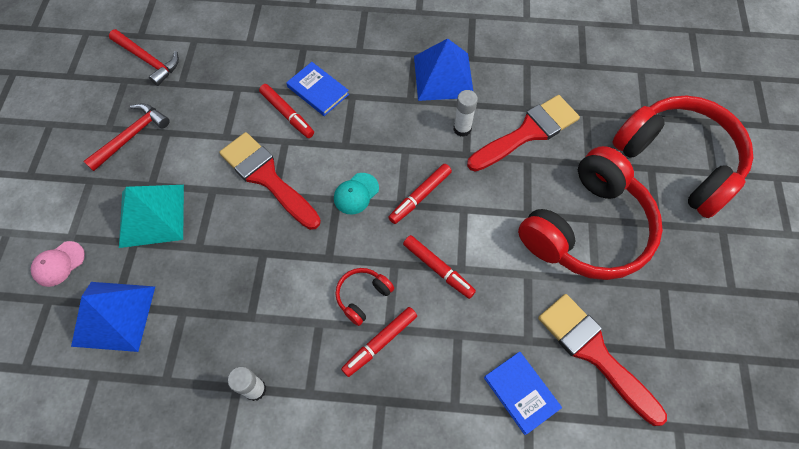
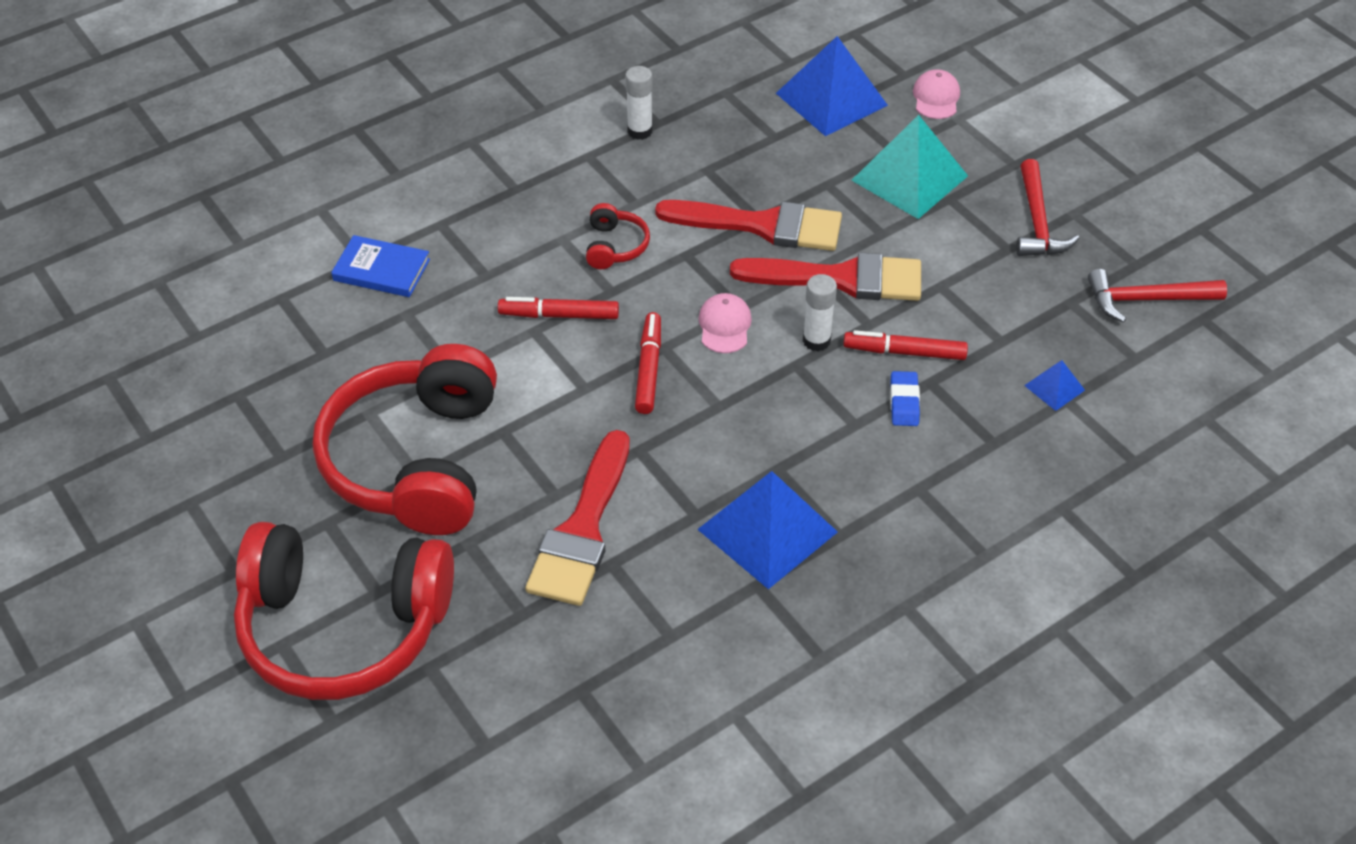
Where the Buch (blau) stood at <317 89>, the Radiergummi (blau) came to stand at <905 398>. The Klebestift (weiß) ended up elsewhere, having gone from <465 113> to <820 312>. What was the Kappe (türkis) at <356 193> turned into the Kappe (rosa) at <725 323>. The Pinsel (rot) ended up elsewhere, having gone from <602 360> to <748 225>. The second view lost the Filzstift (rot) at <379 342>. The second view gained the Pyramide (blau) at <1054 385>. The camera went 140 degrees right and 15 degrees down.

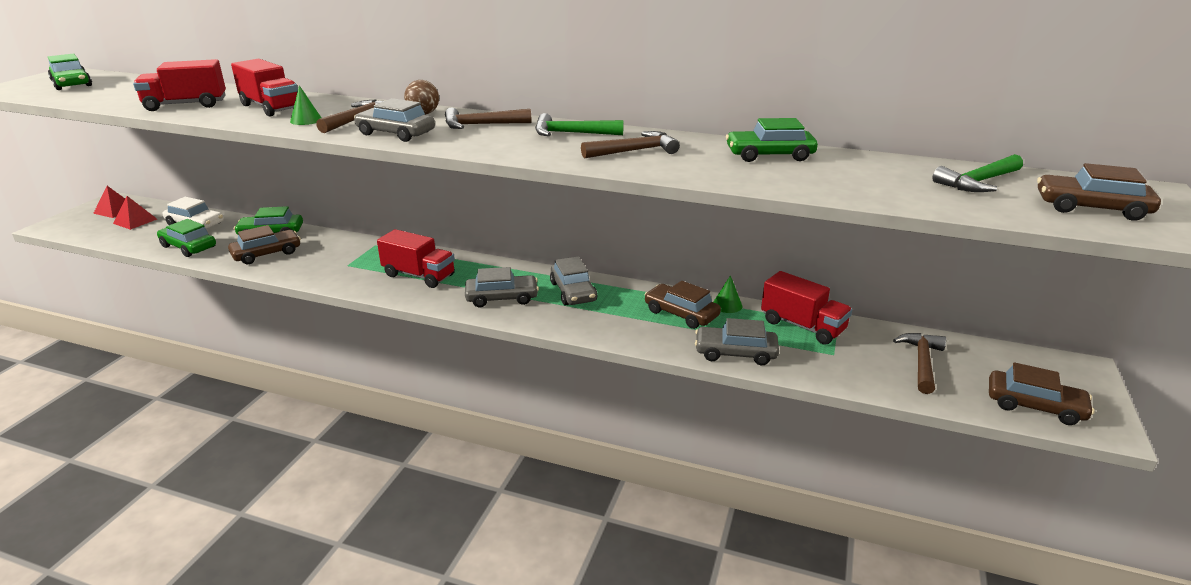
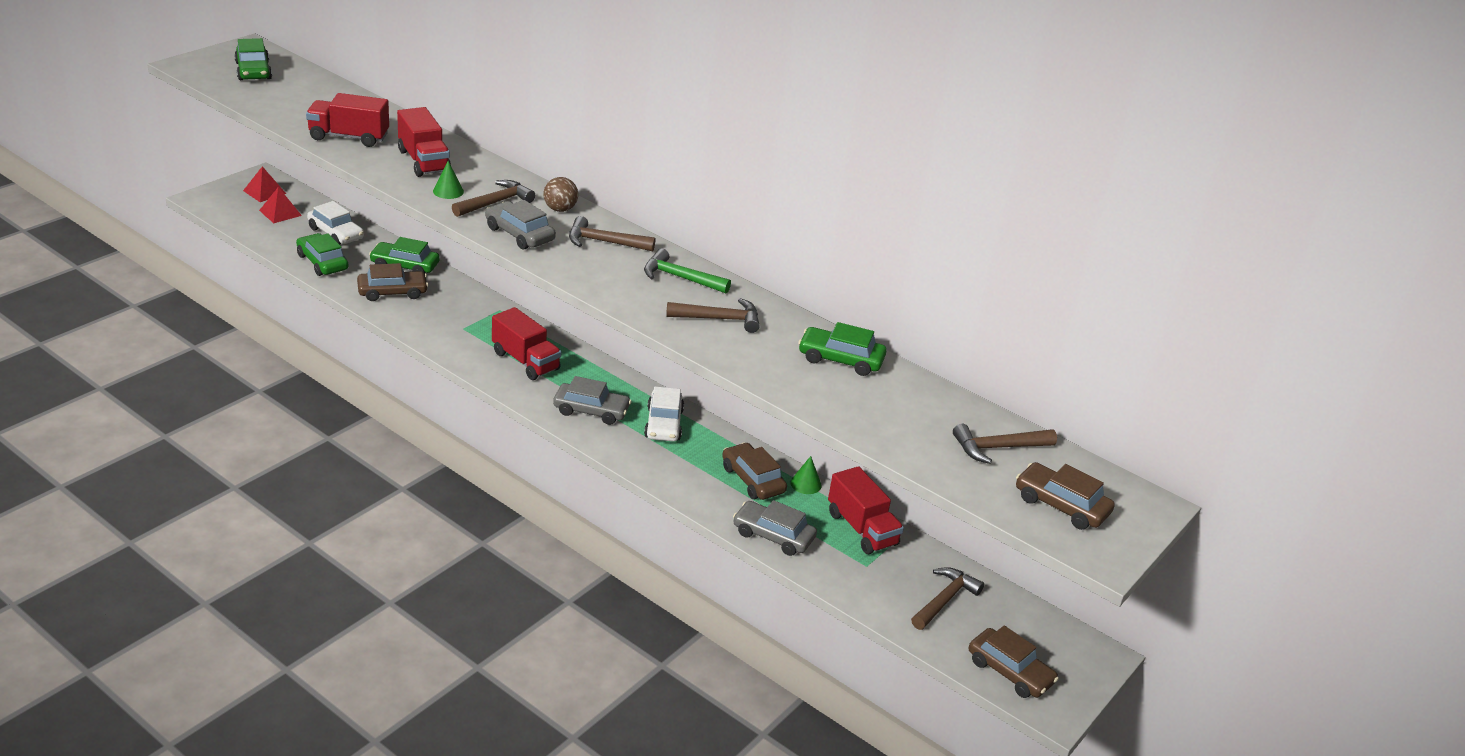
What was the Hammer (grün) at <977 173> turned into the Hammer (braun) at <1005 444>. What was the Auto (grau) at <573 281> turned into the Auto (weiß) at <664 414>. The camera went 15 degrees right and 5 degrees up.

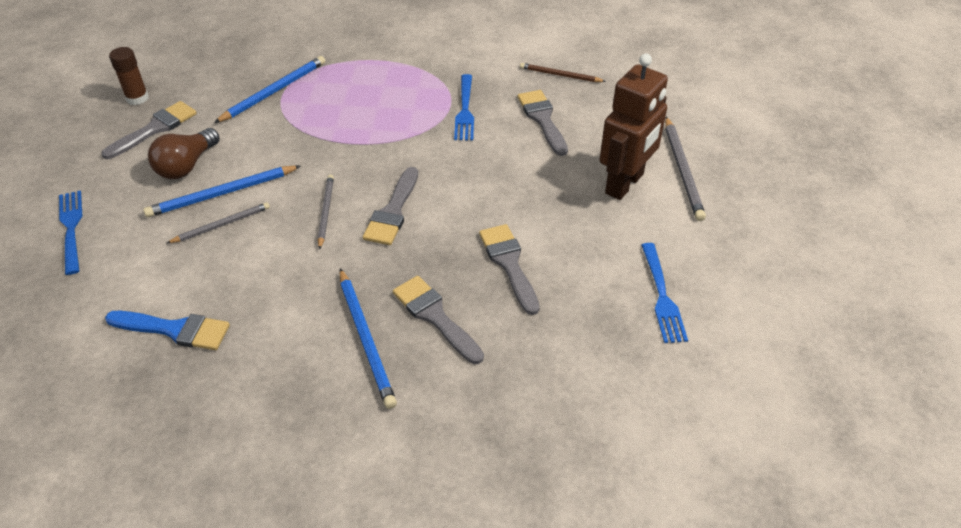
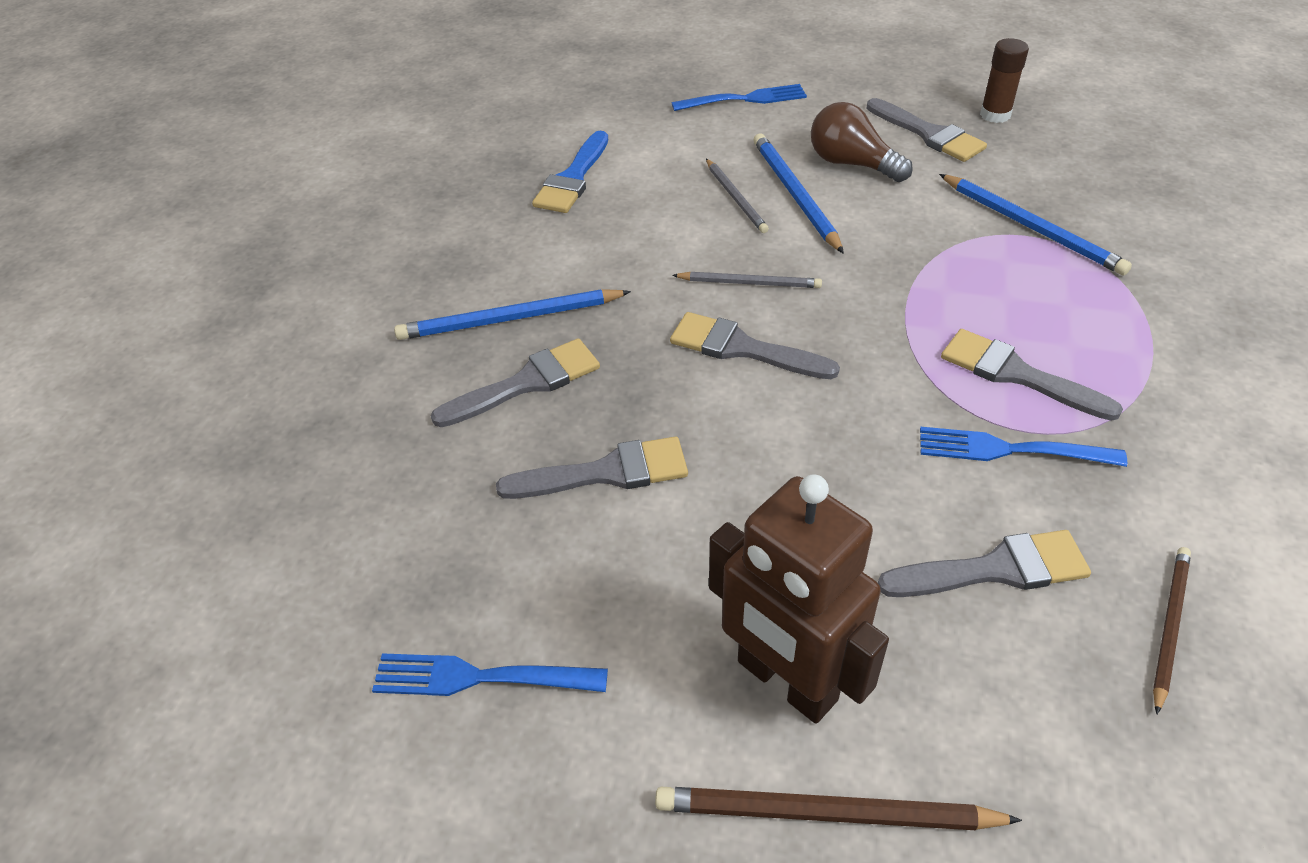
What was the Bleistift (grau) at <685 169> turned into the Bleistift (braun) at <838 808>. The second view gained the Pinsel (grau) at <1032 375>. The camera went 100 degrees right and 0 degrees up.

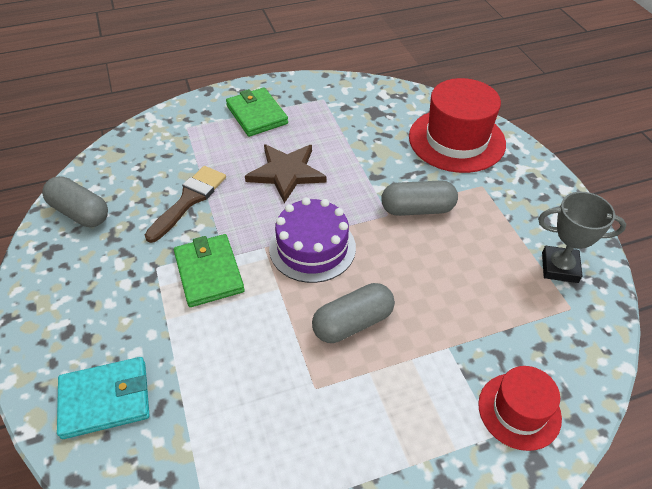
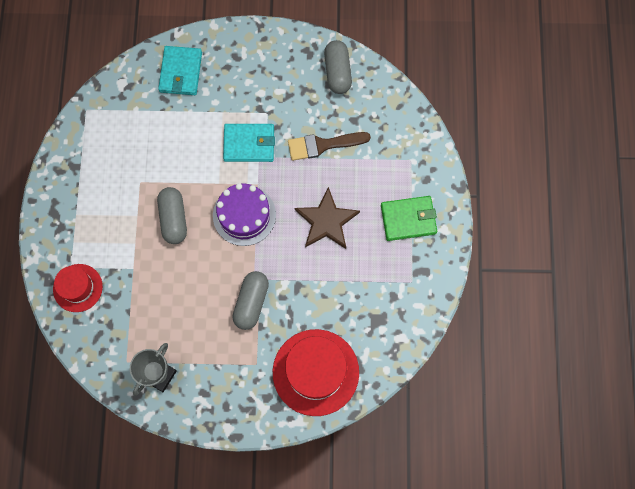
The Pinsel (braun) at <185 204> ended up facing another way, 120 degrees clockwise from before. The Kapsel (grau) at <75 201> ended up facing another way, 60 degrees counterclockwise from before. What was the Geldbörse (grün) at <209 270> turned into the Geldbörse (türkis) at <249 143>. The camera went 110 degrees right and 25 degrees up.

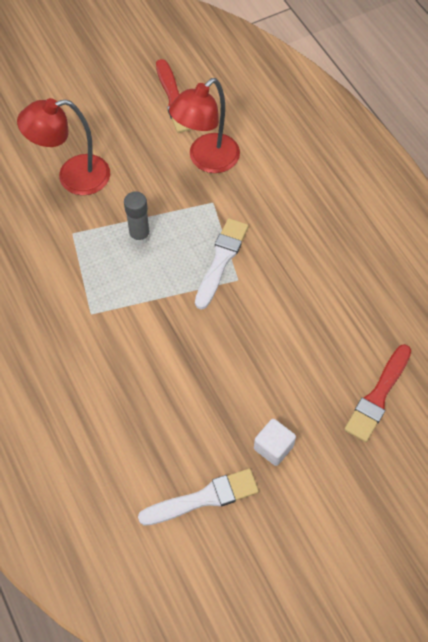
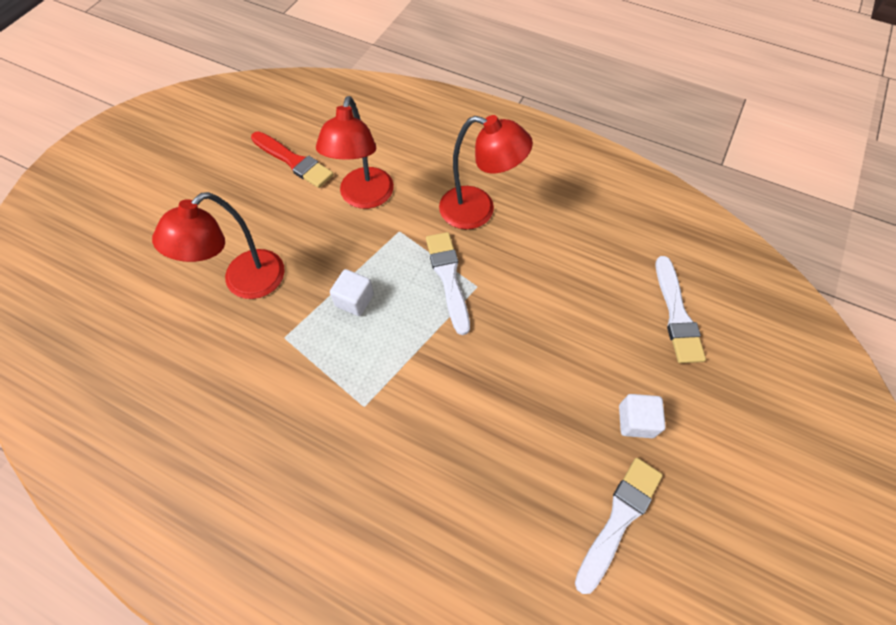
Where the Klebestift (grau) stood at <137 218>, the Kubus (weiß) came to stand at <352 292>. What was the Pinsel (rot) at <378 393> turned into the Pinsel (weiß) at <681 309>. The second view gained the Lampe (rot) at <486 172>. The camera went 35 degrees left and 0 degrees up.

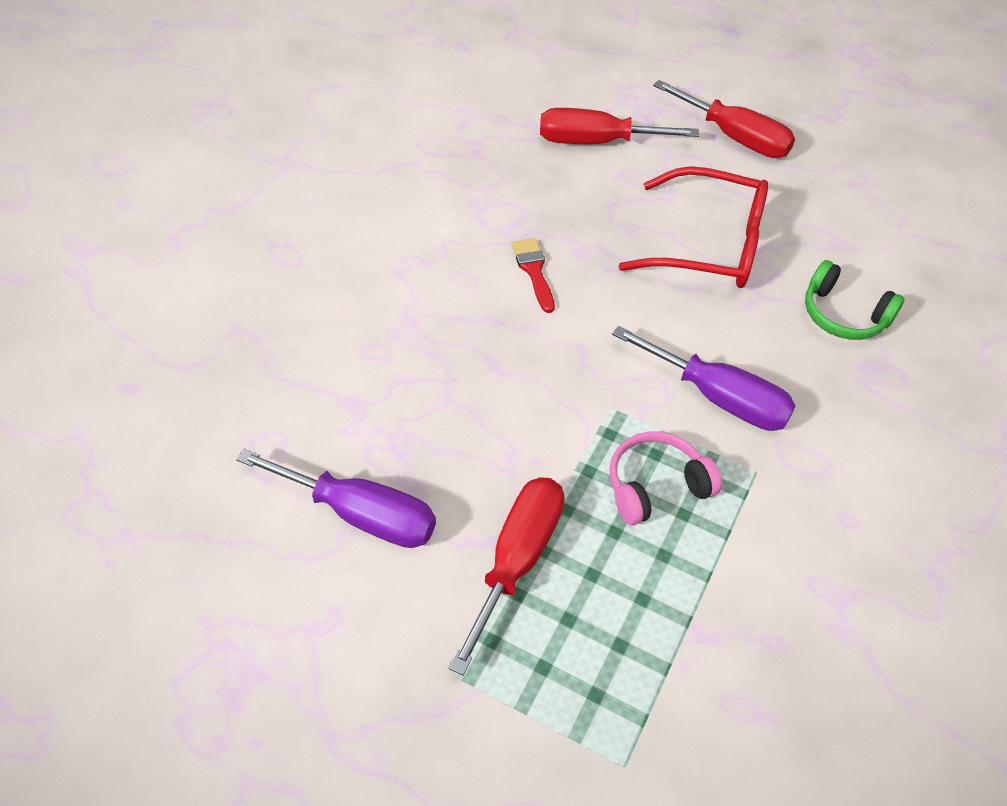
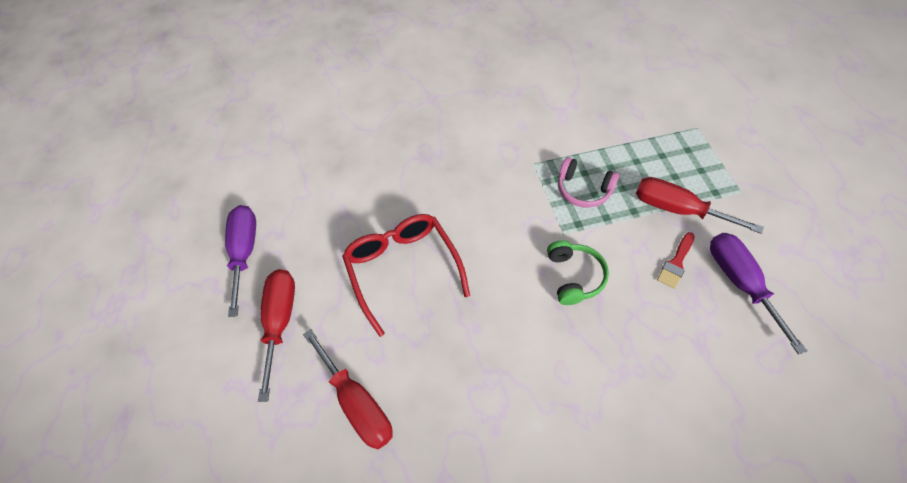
The Pinsel (rot) ended up elsewhere, having gone from <533 275> to <675 260>. The Kopfhörer (grün) ended up elsewhere, having gone from <855 300> to <578 272>. The Schraubenzieher (lila) ended up elsewhere, having gone from <704 378> to <240 261>. The Schraubenzieher (rot) at <506 576> ended up facing another way, 45 degrees clockwise from before. The camera went 125 degrees left and 5 degrees up.

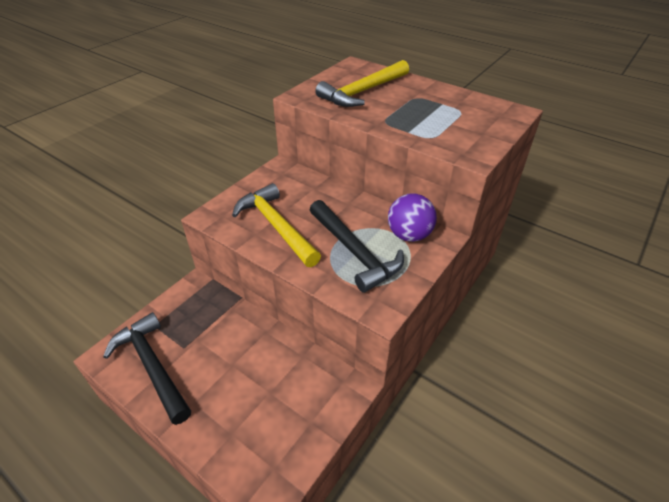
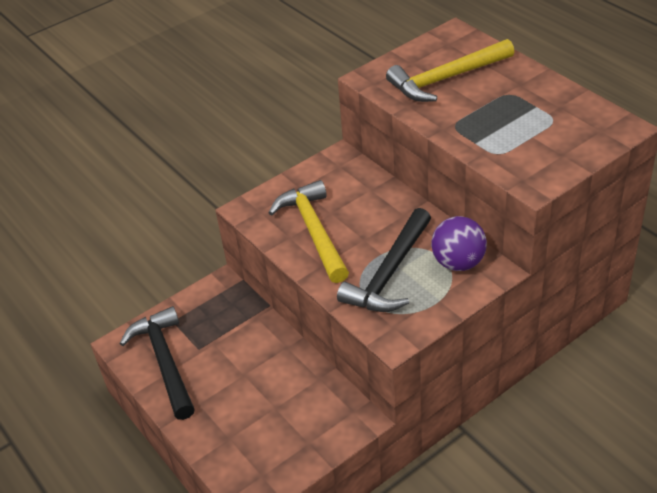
The Hammer (schwarz) at <357 246> ended up facing another way, 45 degrees clockwise from before. The camera went 20 degrees right and 0 degrees up.

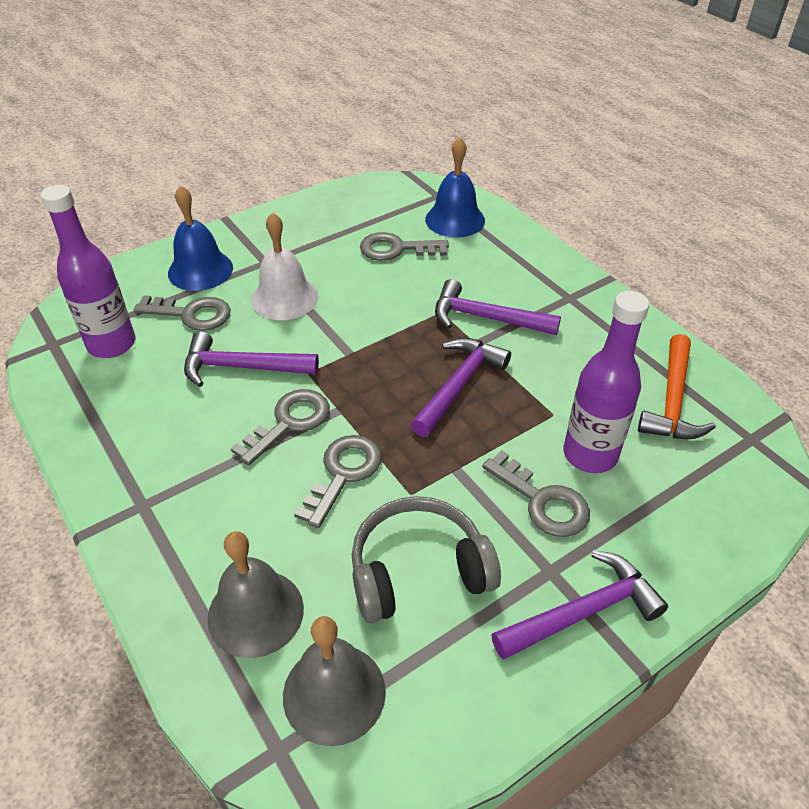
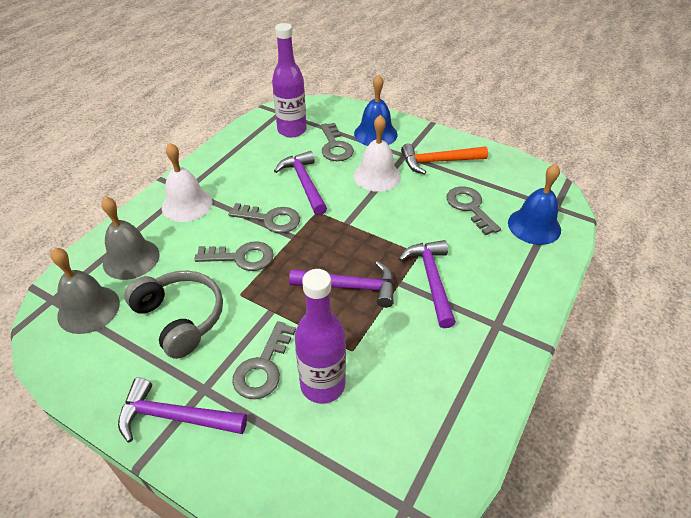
The Hammer (orange) ended up elsewhere, having gone from <677 386> to <444 158>. The Hammer (lila) at <579 605> ended up facing another way, 150 degrees clockwise from before. The second view gained the Glocke (weiß) at <187 182>. The camera went 65 degrees right and 0 degrees up.

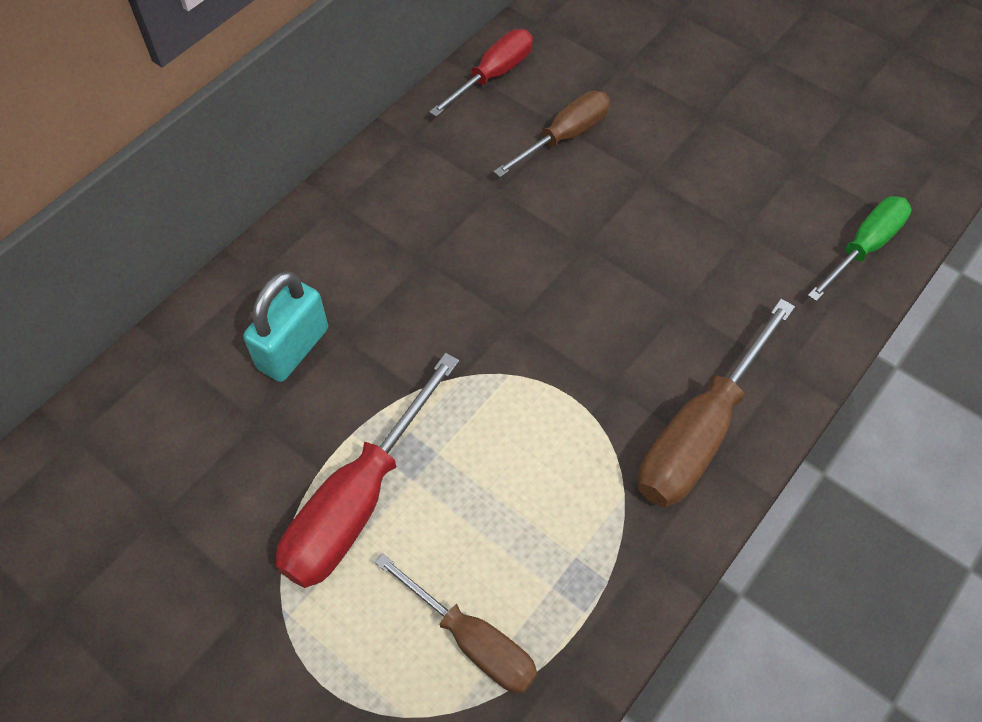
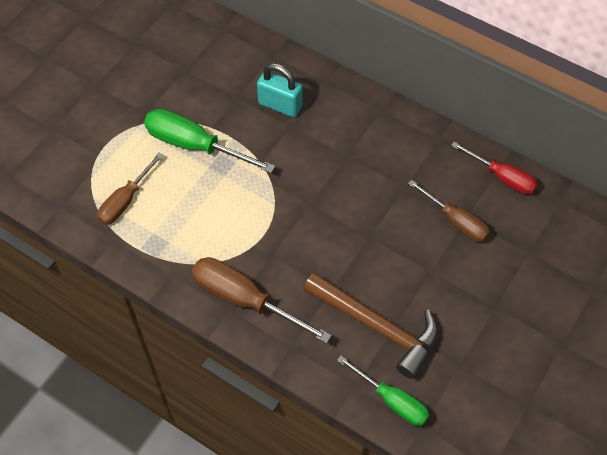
What was the Schraubenzieher (rot) at <367 470> turned into the Schraubenzieher (grün) at <209 141>. The second view gained the Hammer (braun) at <370 326>. The camera went 85 degrees right and 0 degrees up.

